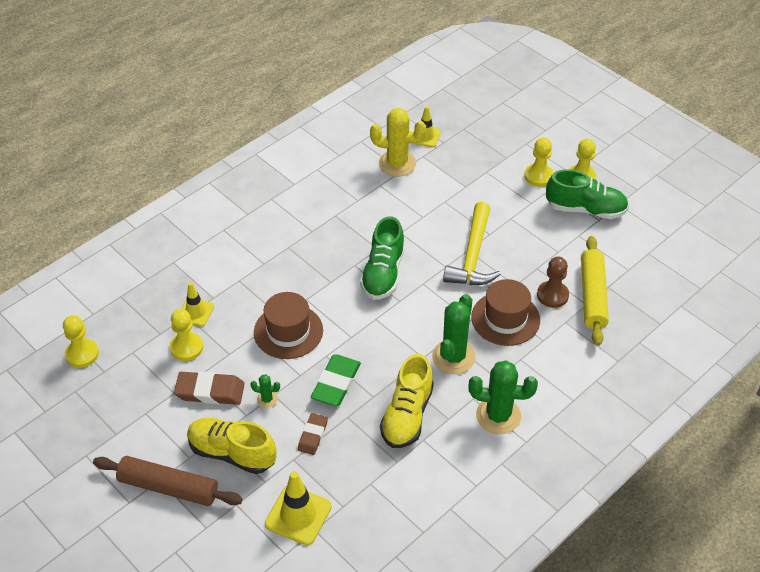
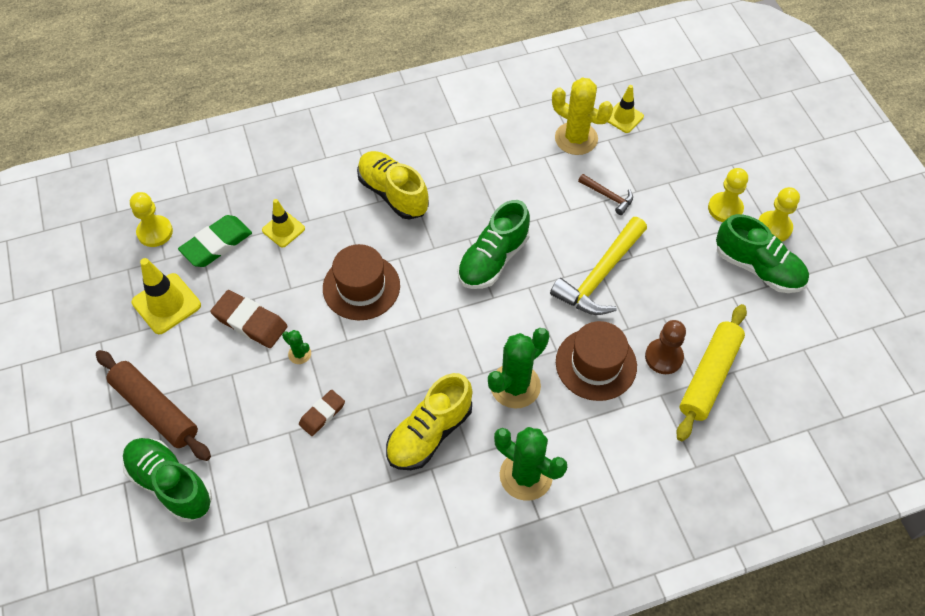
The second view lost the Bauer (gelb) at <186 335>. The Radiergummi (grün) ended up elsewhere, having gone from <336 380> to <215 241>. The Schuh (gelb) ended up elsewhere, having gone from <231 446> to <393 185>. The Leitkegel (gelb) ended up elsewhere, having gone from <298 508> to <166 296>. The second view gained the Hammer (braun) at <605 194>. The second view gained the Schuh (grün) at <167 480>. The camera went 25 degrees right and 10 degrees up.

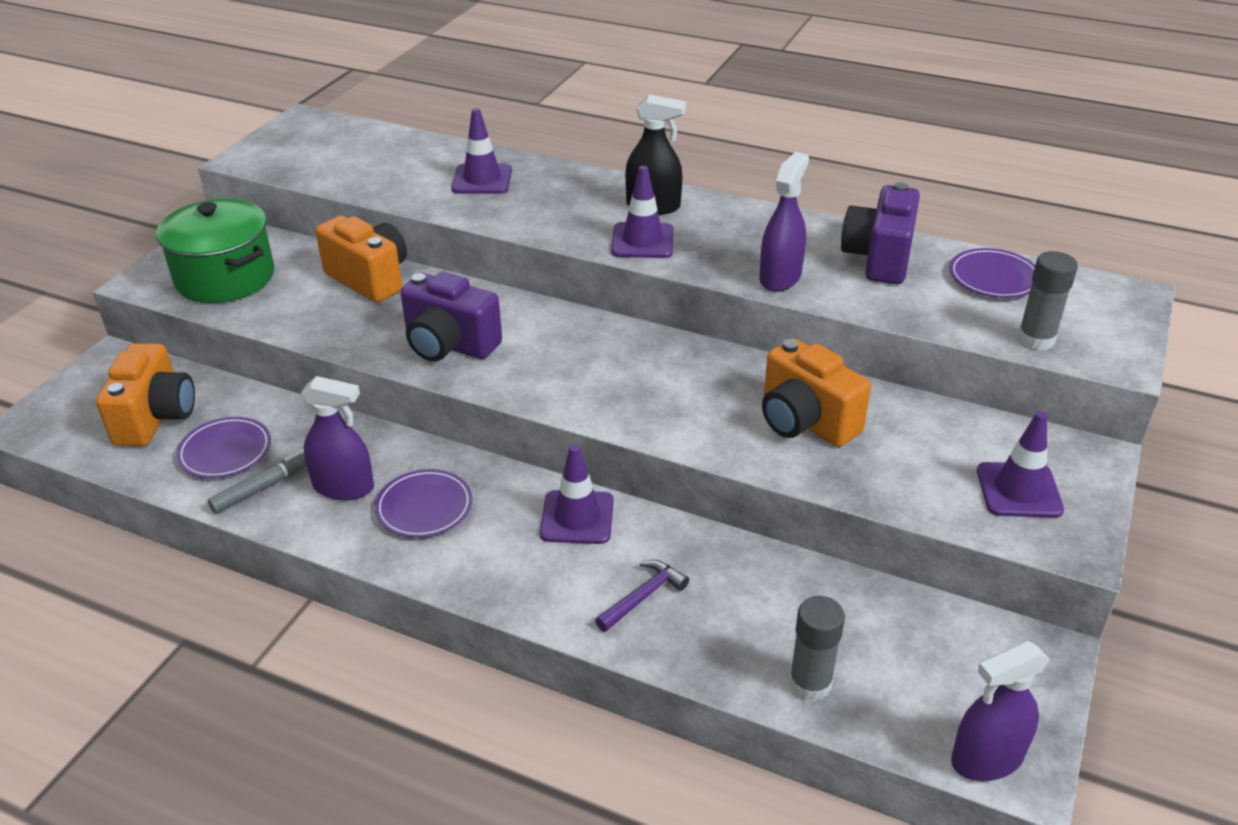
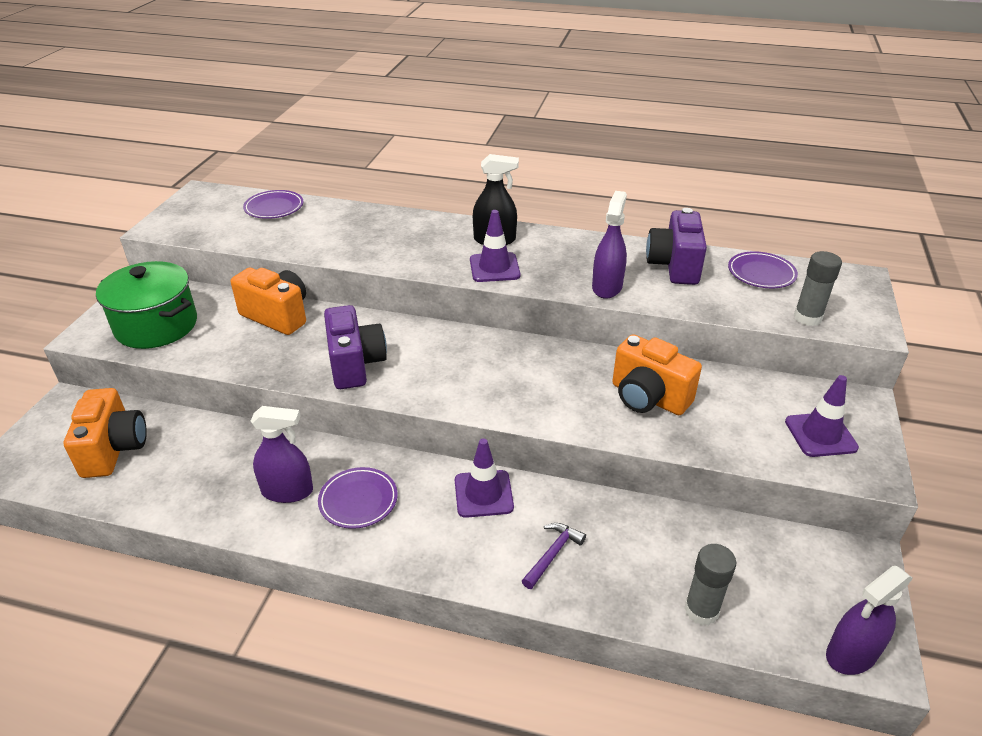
The second view lost the Leitkegel (lila) at <482 151>. The Kamera (lila) at <451 316> ended up facing another way, 120 degrees counterclockwise from before. The Teller (lila) ended up elsewhere, having gone from <223 447> to <273 204>. The second view lost the Filzstift (grau) at <257 481>. The camera went 10 degrees left and 0 degrees up.

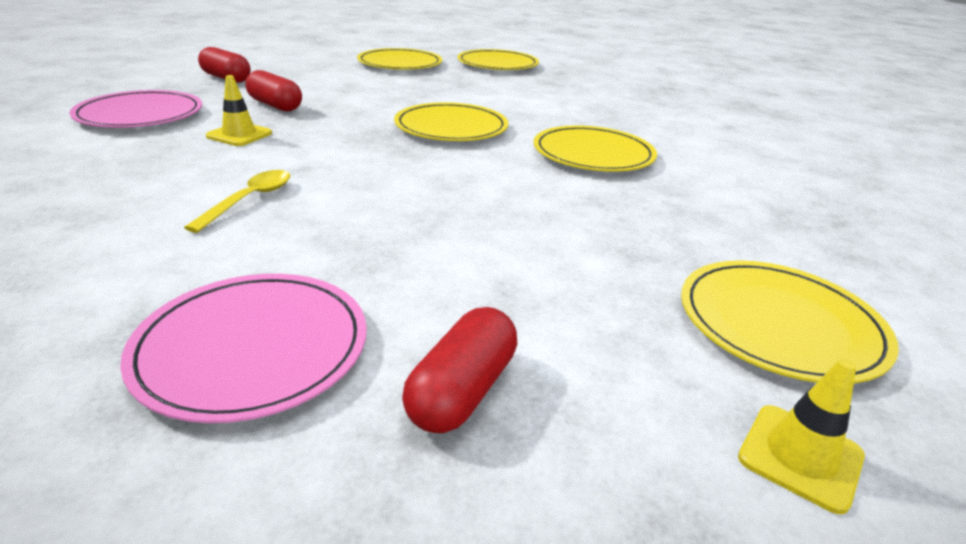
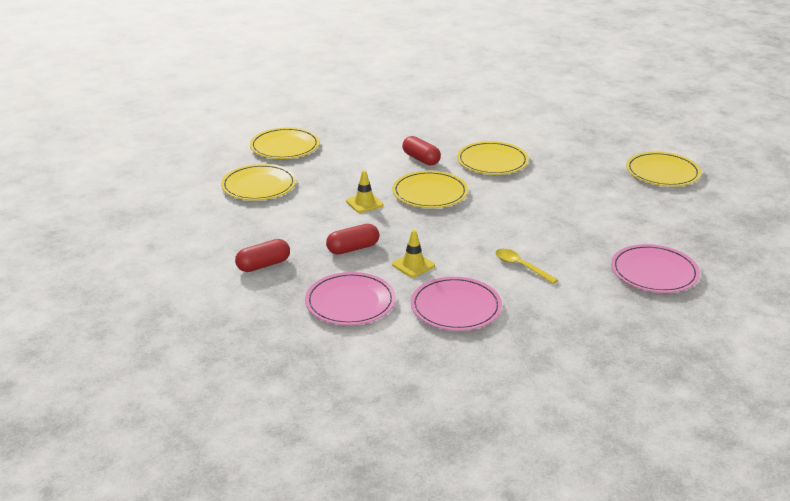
The Kapsel (rot) ended up elsewhere, having gone from <459 370> to <421 151>. The Leitkegel (gelb) ended up elsewhere, having gone from <801 436> to <364 191>. The second view gained the Teller (rosa) at <456 304>. The camera went 65 degrees left and 0 degrees up.

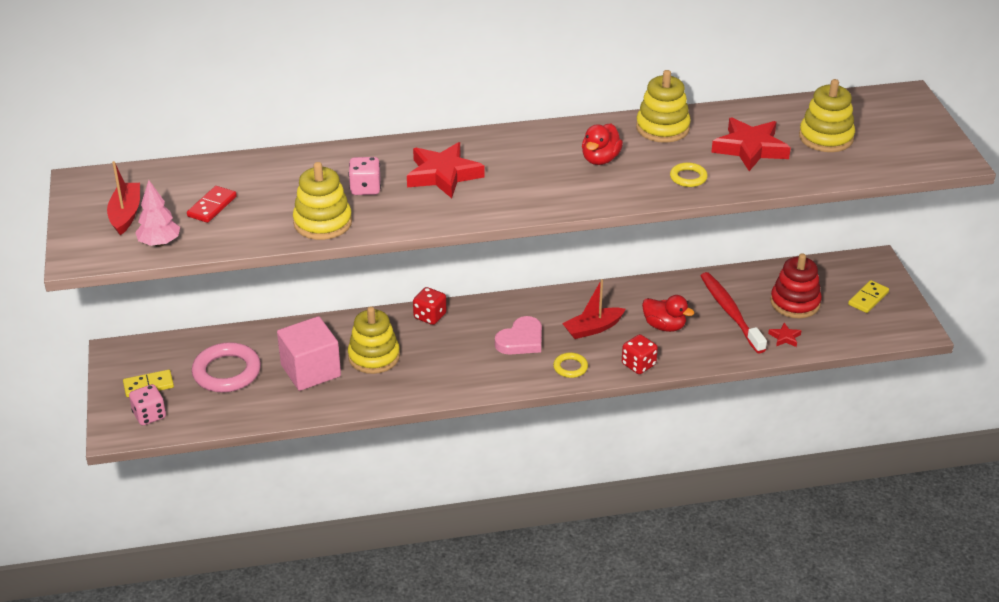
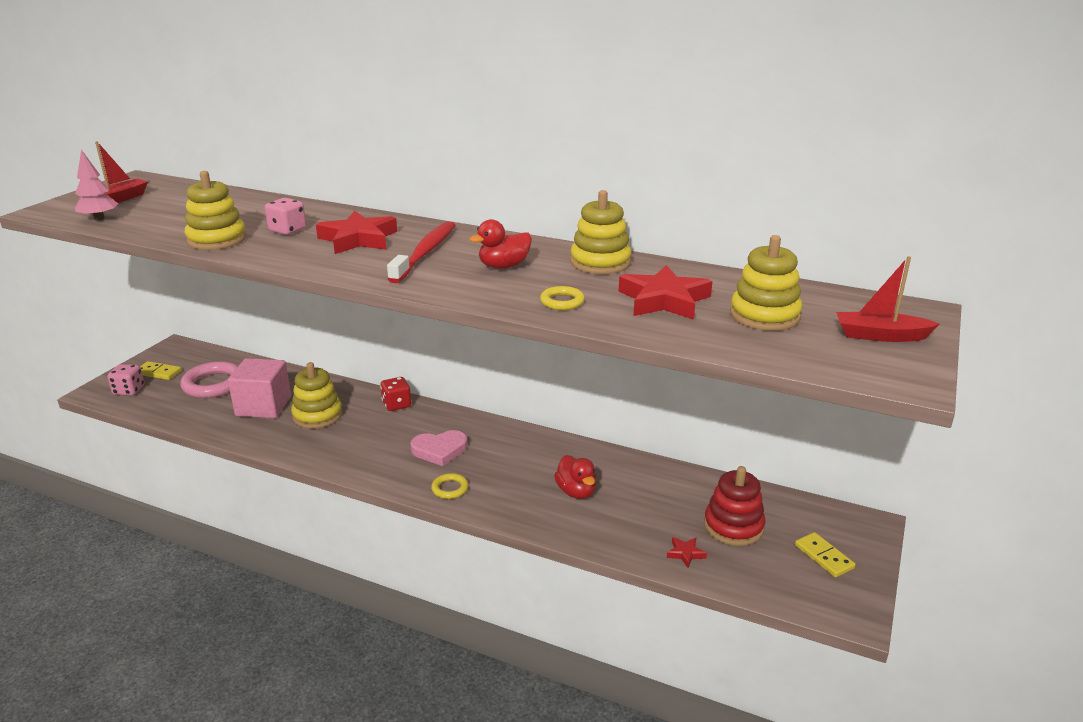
The second view lost the Dominostein (rot) at <212 204>. The Zahnbürste (rot) ended up elsewhere, having gone from <734 313> to <421 252>. The Boot (rot) ended up elsewhere, having gone from <593 309> to <887 299>. The Dominostein (gelb) at <868 296> ended up facing another way, 75 degrees clockwise from before. The second view lost the Spielwürfel (rot) at <640 354>. The camera went 35 degrees right and 10 degrees down.

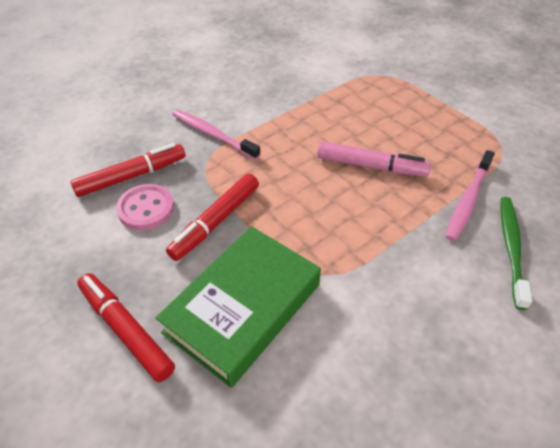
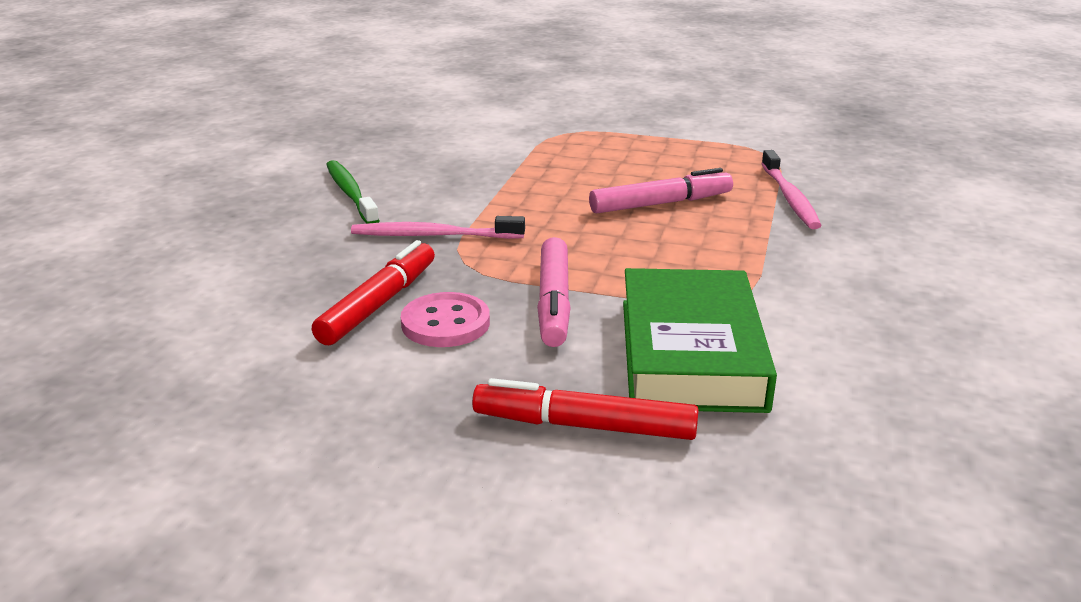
What was the Filzstift (rot) at <212 217> turned into the Filzstift (rosa) at <554 292>. The Zahnbürste (grün) ended up elsewhere, having gone from <516 253> to <352 192>. The camera went 35 degrees left and 20 degrees down.

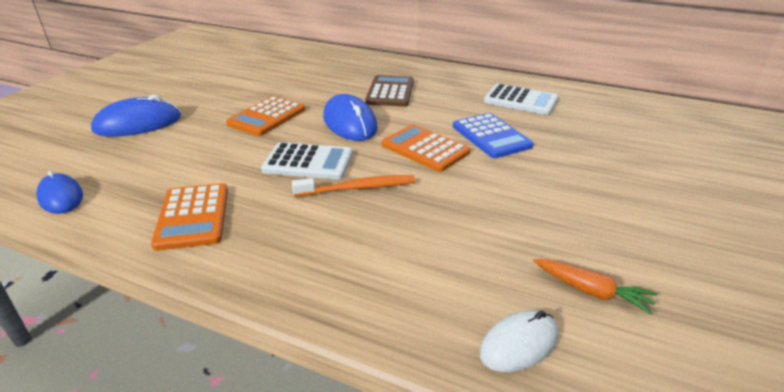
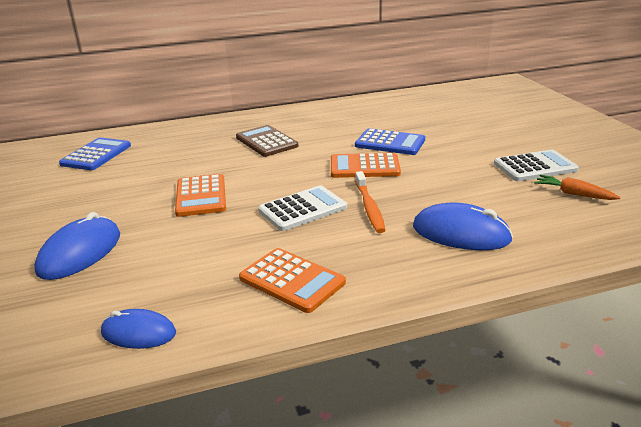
The Taschenrechner (weiß) ended up elsewhere, having gone from <521 99> to <536 165>. The Computermaus (blau) ended up elsewhere, having gone from <350 117> to <463 226>. The Zahnbürste (orange) at <353 186> ended up facing another way, 135 degrees clockwise from before. The Karotte (orange) at <595 287> ended up facing another way, 135 degrees counterclockwise from before. The second view lost the Computermaus (weiß) at <518 341>. The second view gained the Taschenrechner (blau) at <95 153>. The camera went 40 degrees left and 5 degrees down.

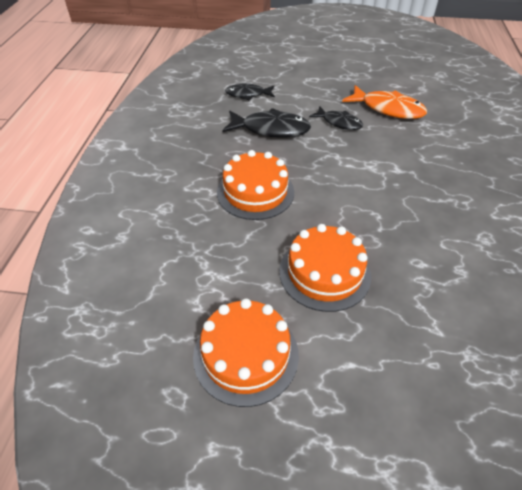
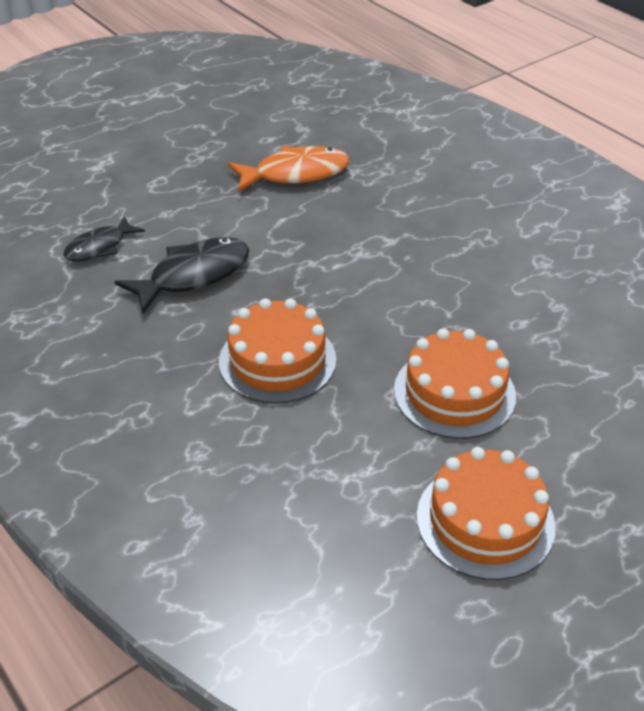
The second view lost the Fisch (schwarz) at <336 118>. The camera went 45 degrees left and 5 degrees down.

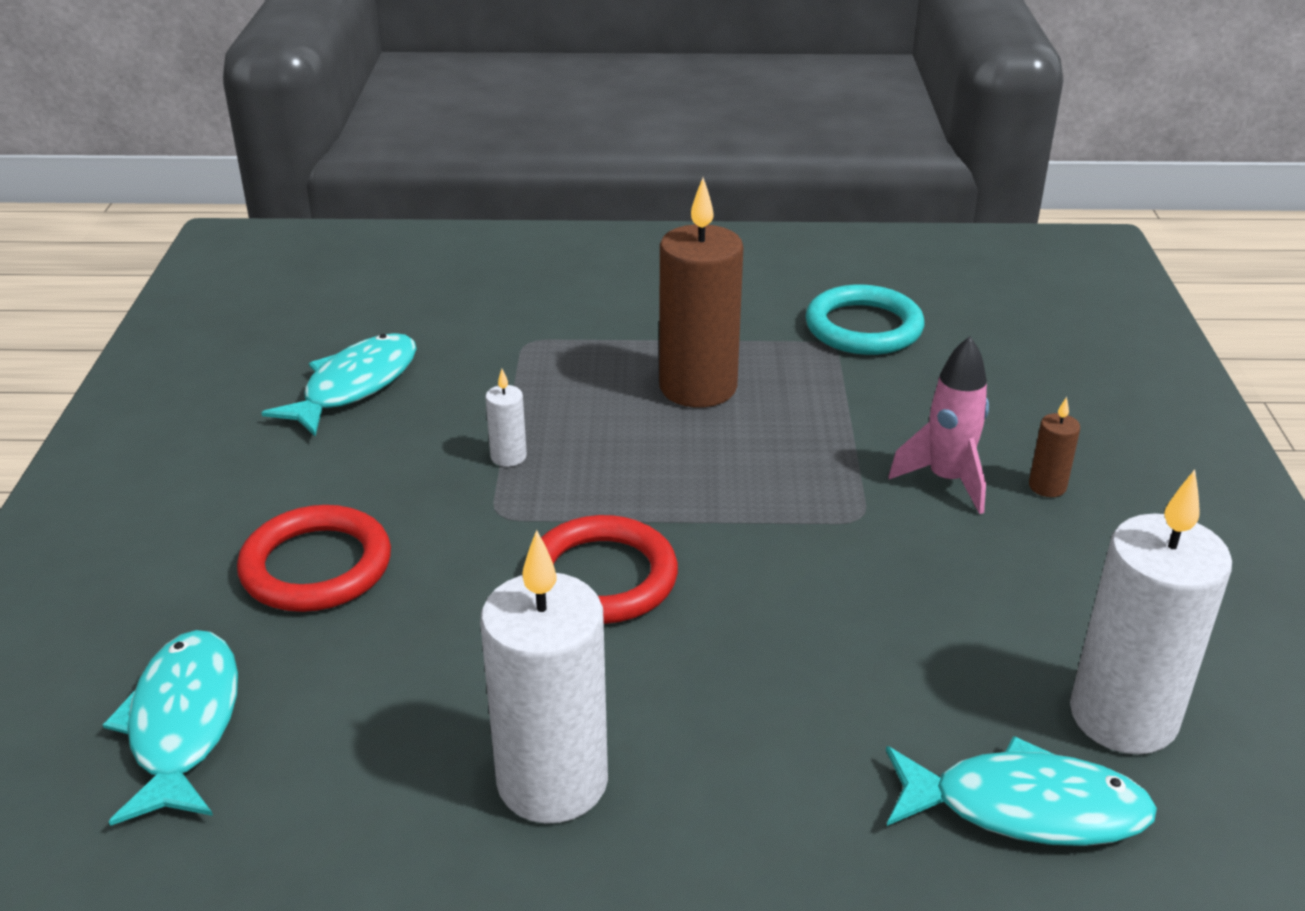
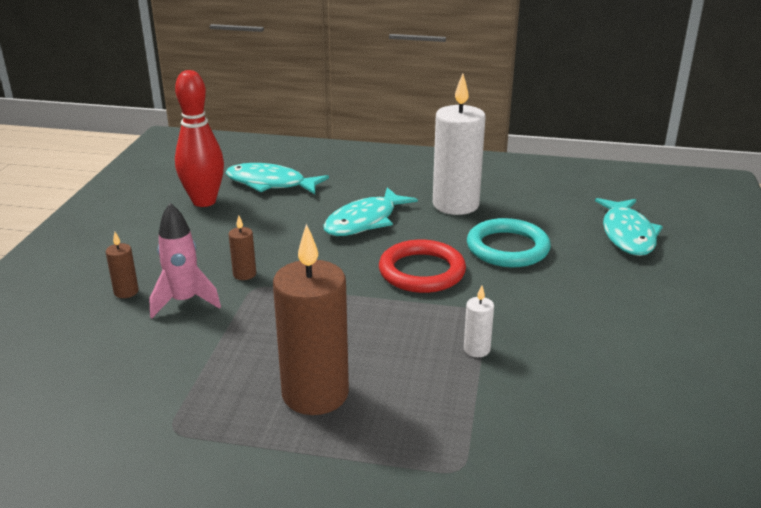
The Ring (türkis) ended up elsewhere, having gone from <864 319> to <509 242>. The Fisch (türkis) ended up elsewhere, having gone from <339 384> to <371 211>. Where the Kerze (weiß) stood at <1151 612>, the Bowlingkegel (rot) came to stand at <199 138>. The second view lost the Ring (rot) at <314 558>. The second view gained the Kerze (braun) at <242 247>. The camera went 170 degrees left and 5 degrees down.

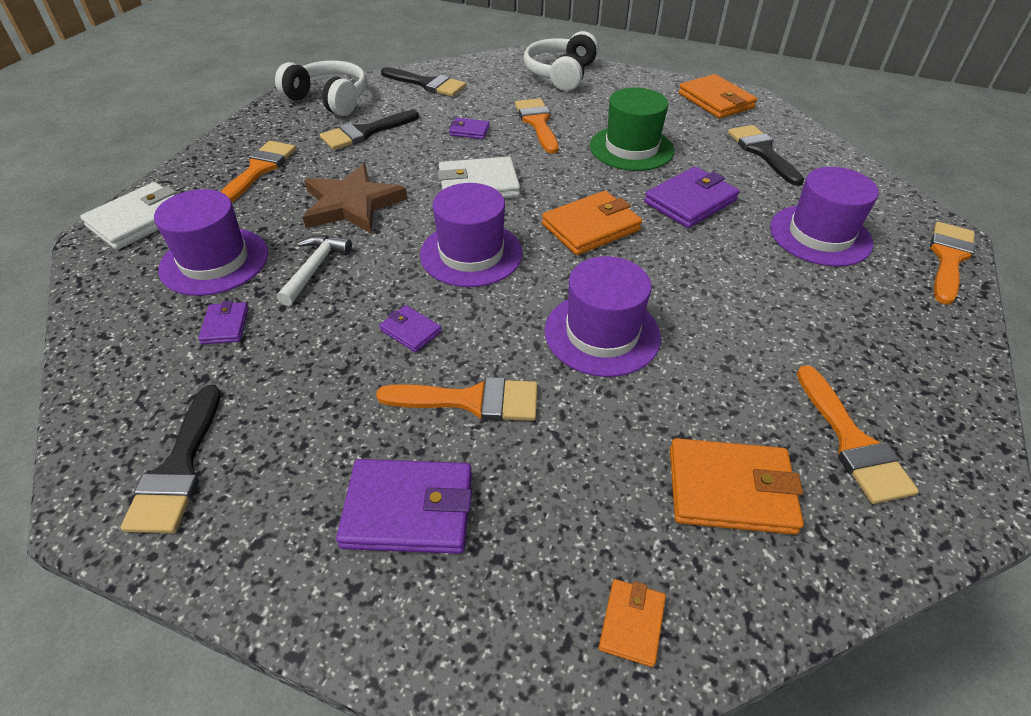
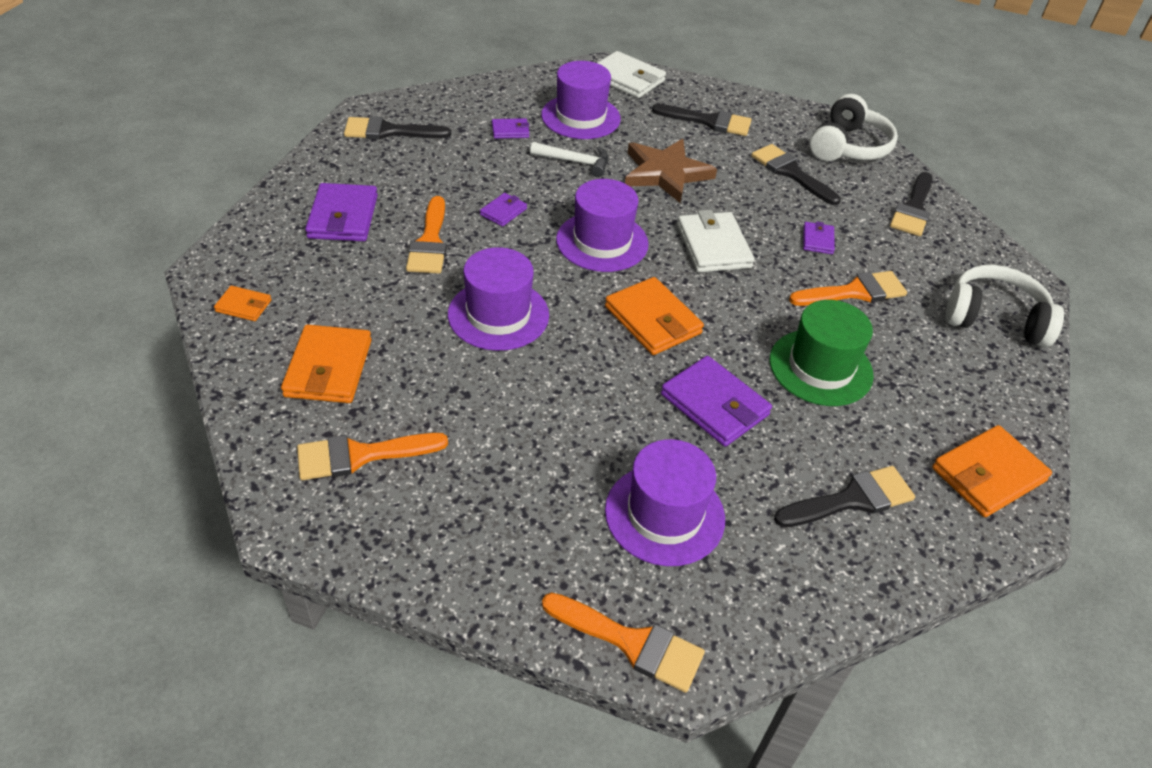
What was the Pinsel (orange) at <258 171> turned into the Pinsel (schwarz) at <701 120>. The camera went 85 degrees right and 0 degrees up.

